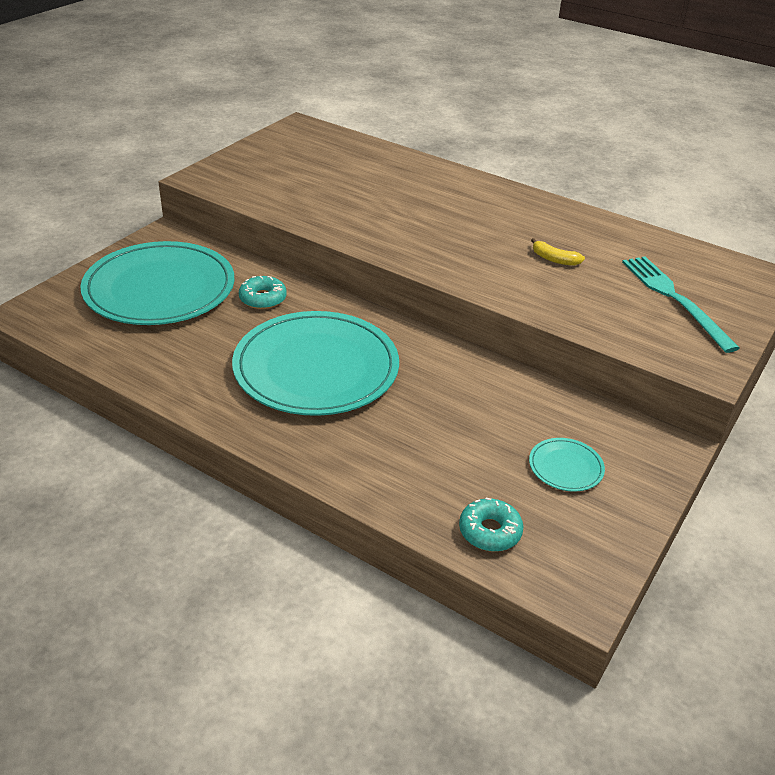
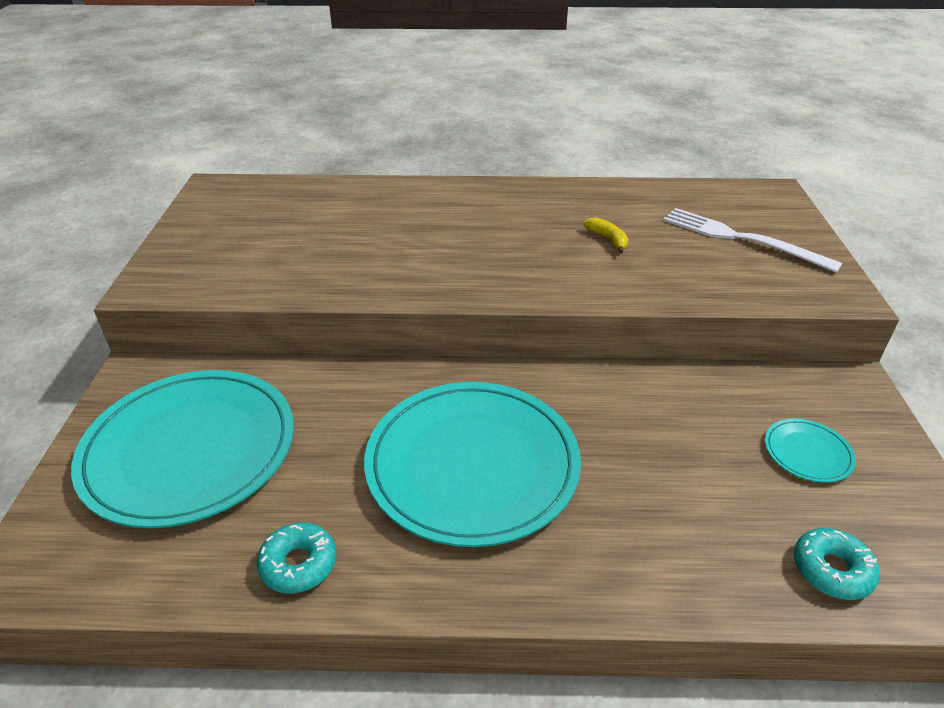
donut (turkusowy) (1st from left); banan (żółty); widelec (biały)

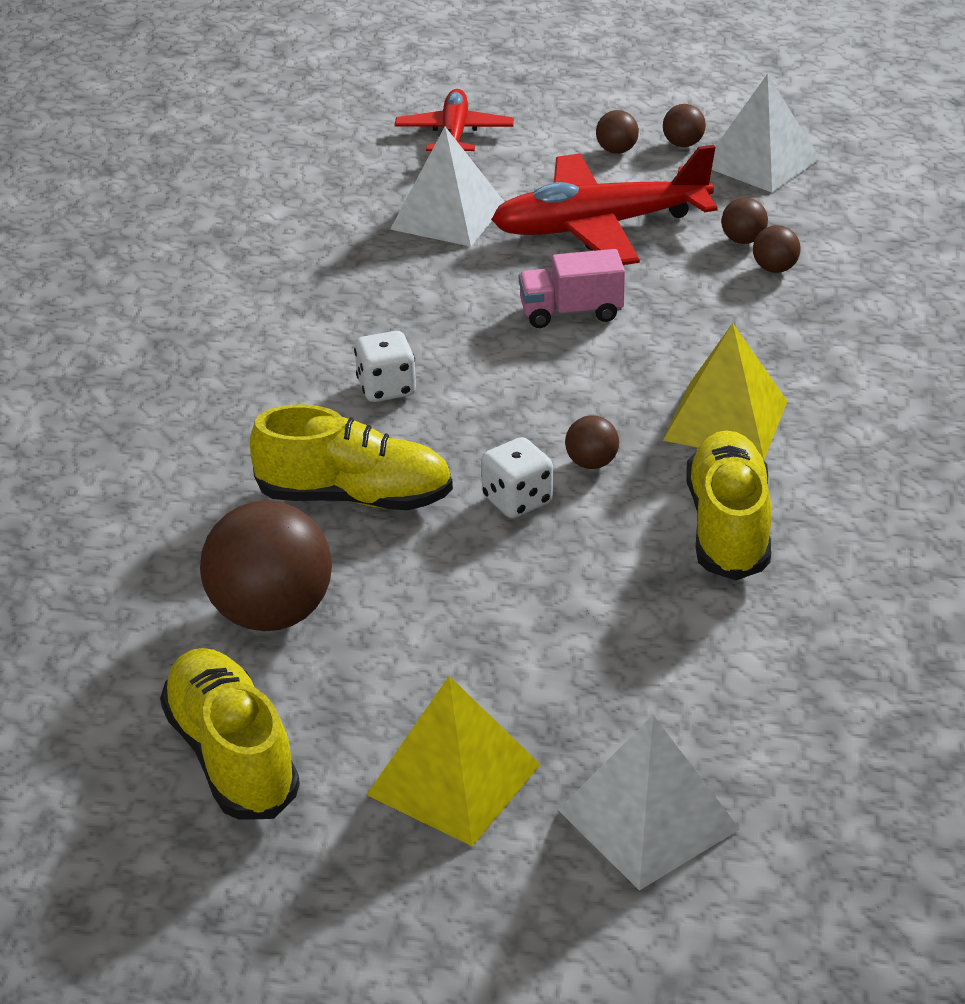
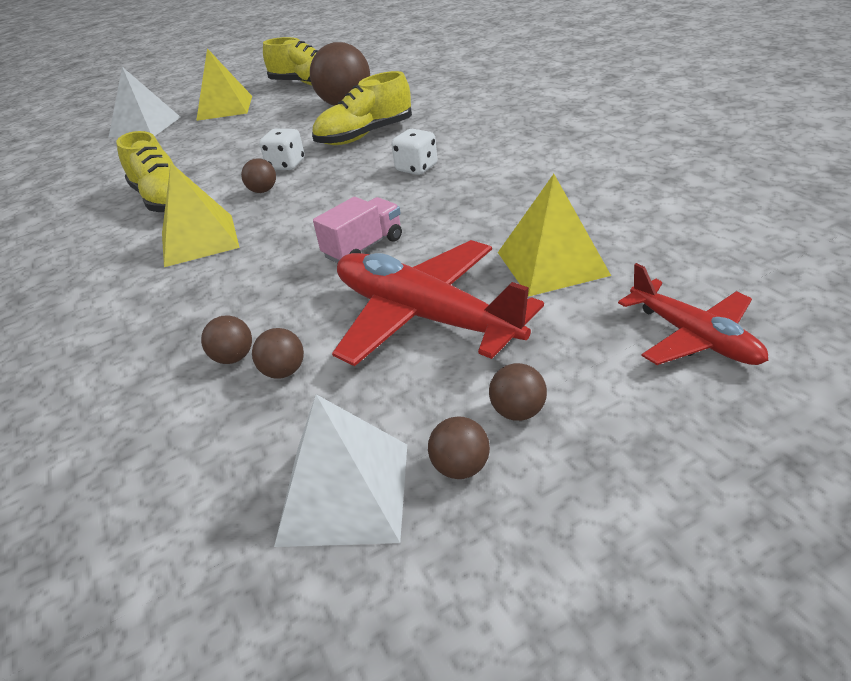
piramida (żółty) (3rd from left); samolot (czerwony) (1st from left)

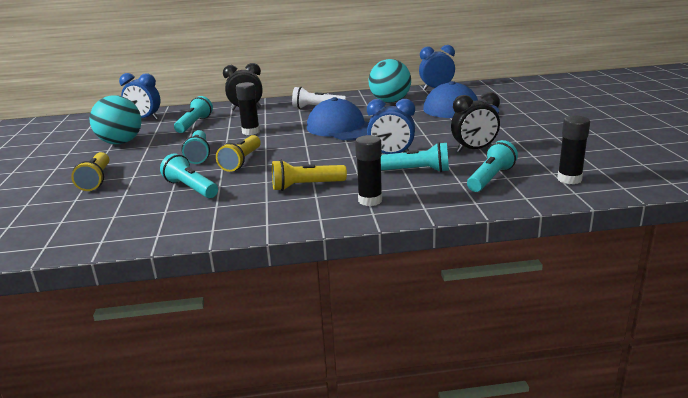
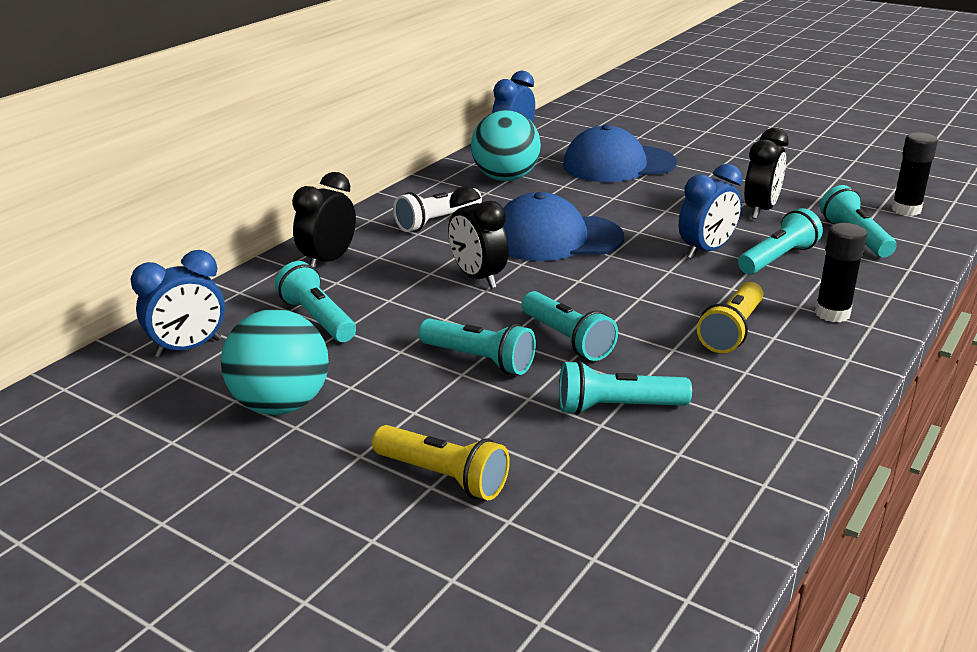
latarka (turkusowy) (3rd from left); klej w sztyfcie (czarny) (1st from left in the first image); budzik (czarny) (2nd from left)

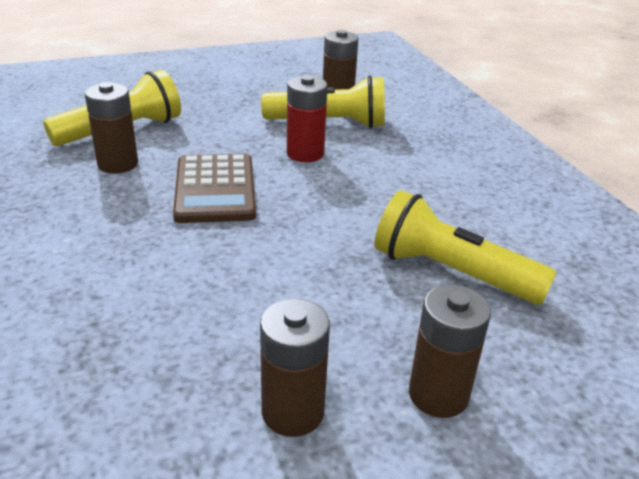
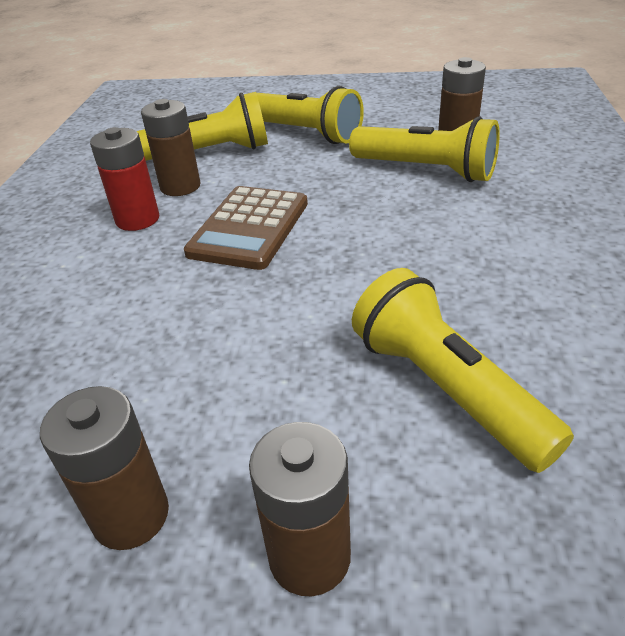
bateria (czerwony); latarka (żółty) (2nd from left)

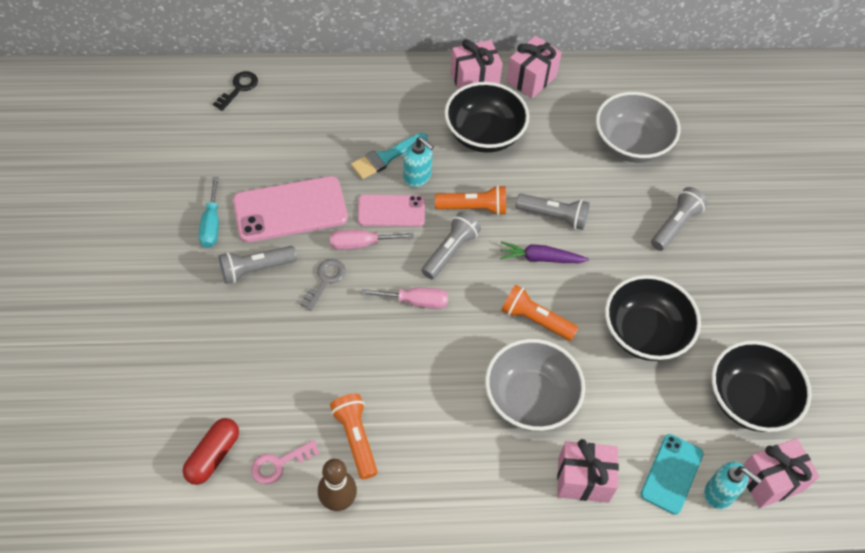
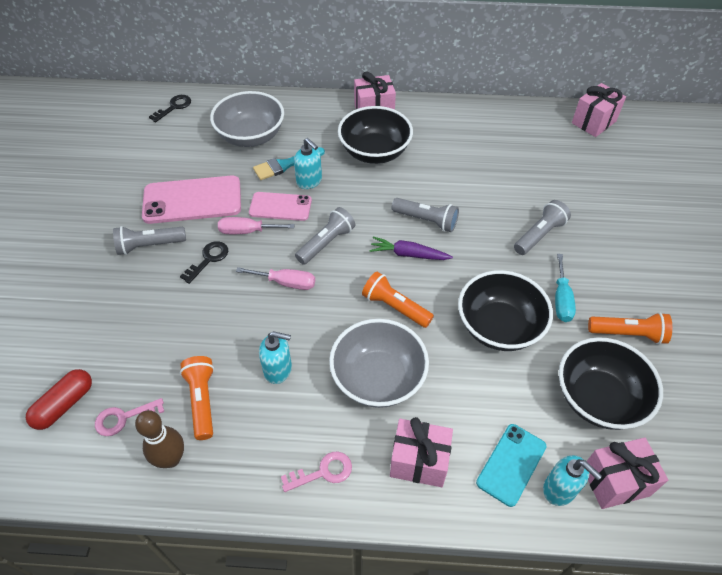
śrubokręt (turkusowy); klucz (czarny) (2nd from left); latarka (pomarańczowy) (3rd from left); prezent (różowy) (3rd from left); miska (szary) (1st from left); dozownik mydła (turkusowy) (1st from left); klucz (różowy) (2nd from left)

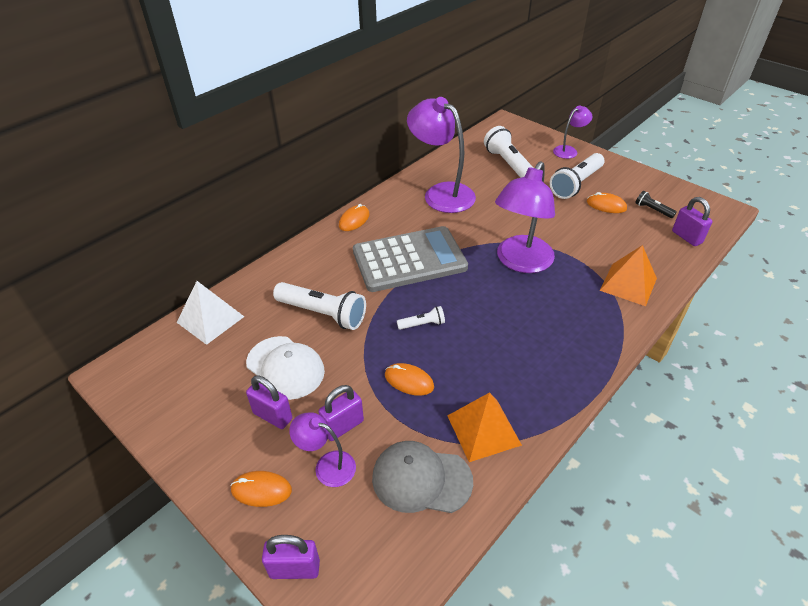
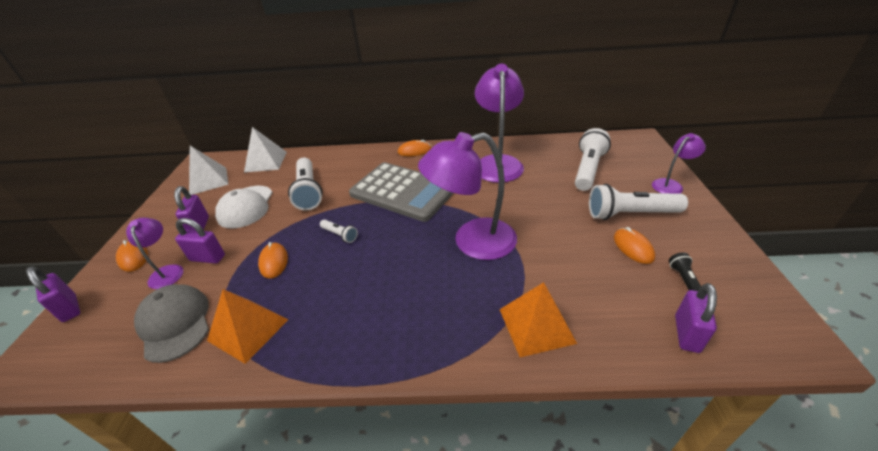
lampka (fioletowy) (4th from left); piramida (biały) (1st from left)

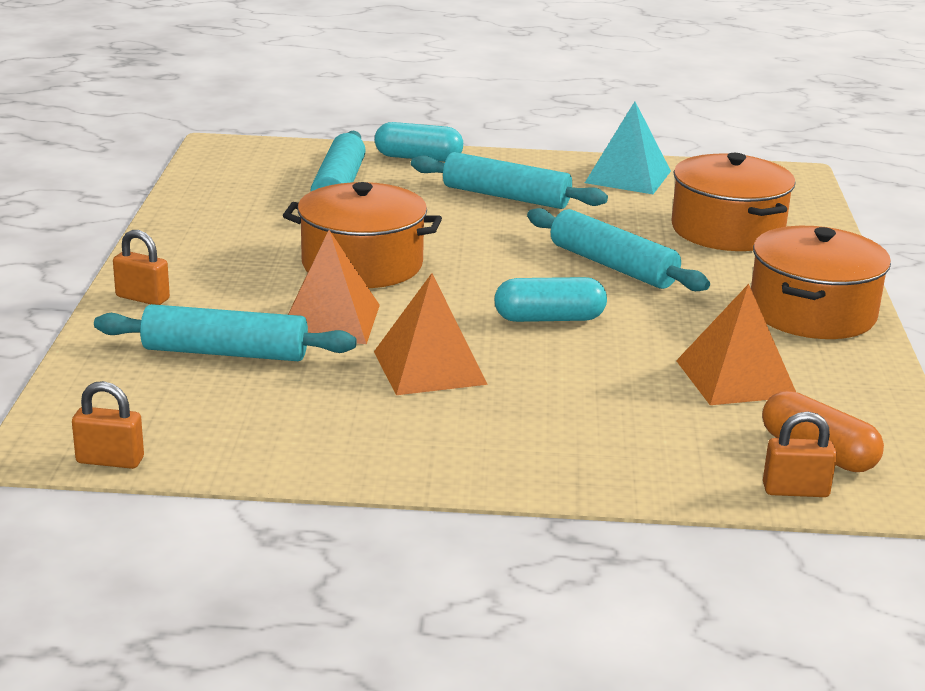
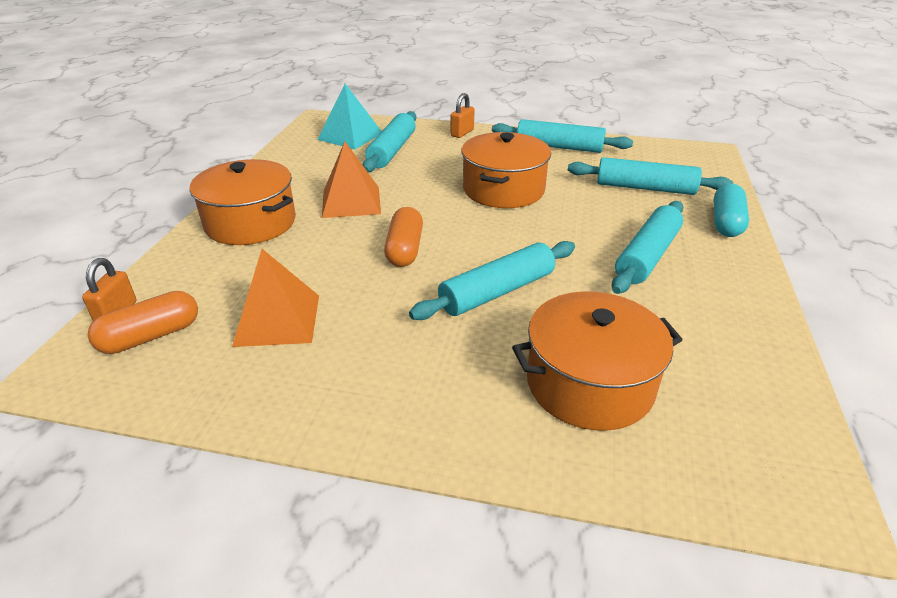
kłódka (pomarańczowy) (1st from left in the first image); piramida (pomarańczowy) (1st from left in the first image); kapsułka (pomarańczowy) (2nd from left); piramida (turkusowy); garnek (pomarańczowy) (1st from left); wałek do ciasta (turkusowy) (3rd from left)

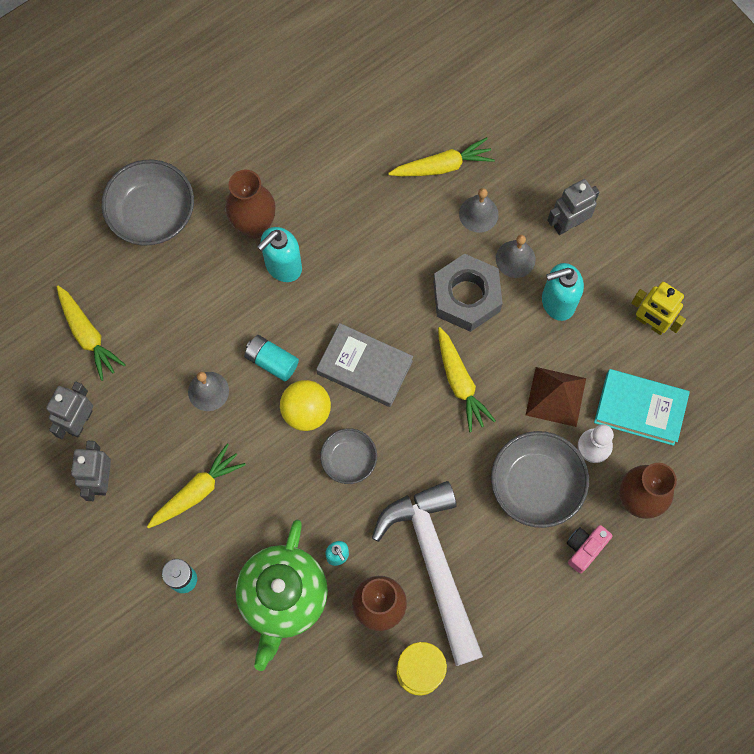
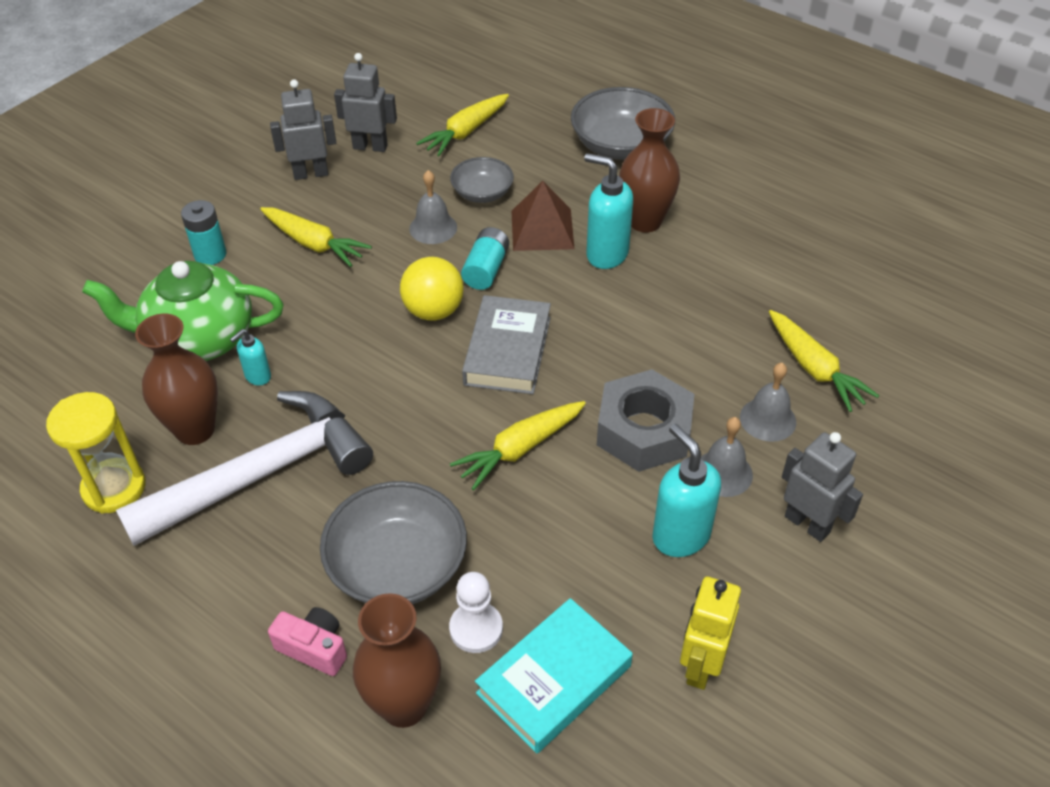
miska (szary) (2nd from left); piramida (brązowy); książka (turkusowy)

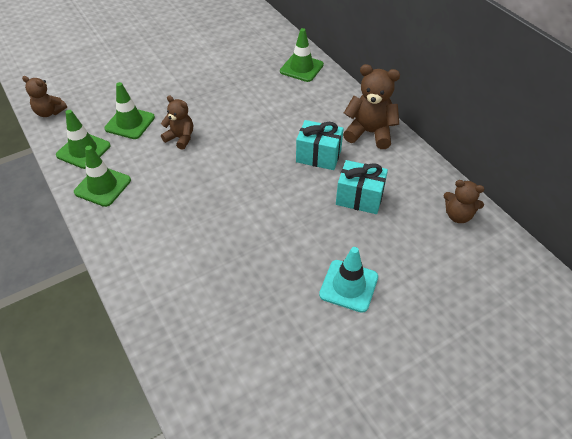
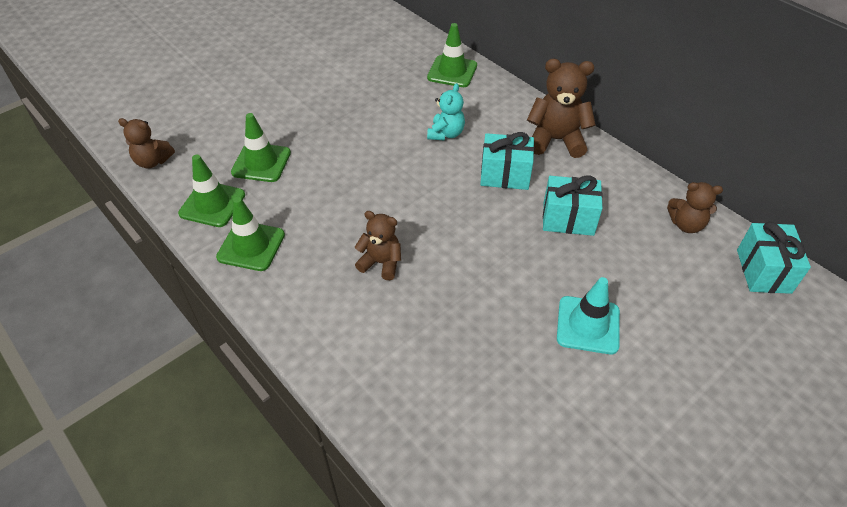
miś (brązowy) (2nd from left); miś (turkusowy); prezent (turkusowy) (3rd from left)

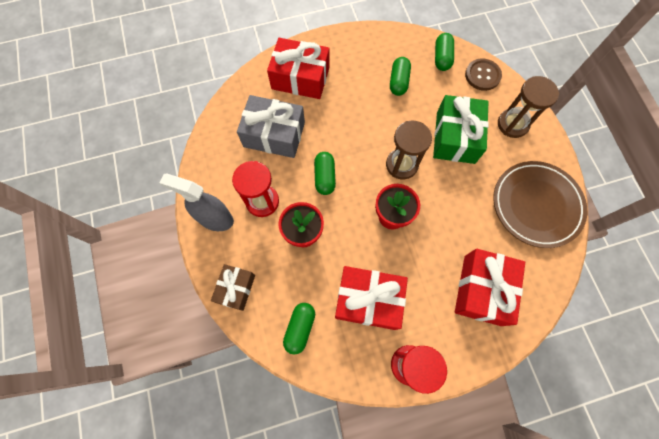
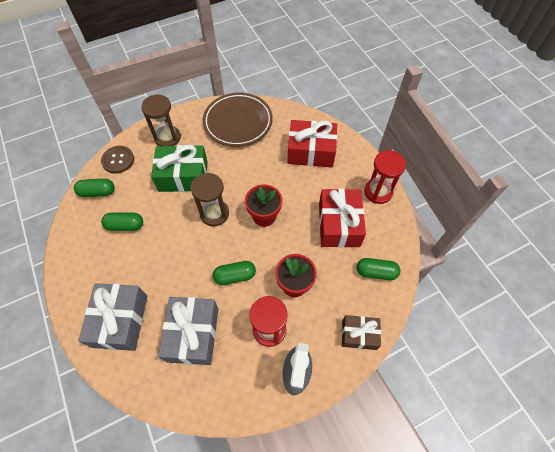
prezent (szary) (1st from left)

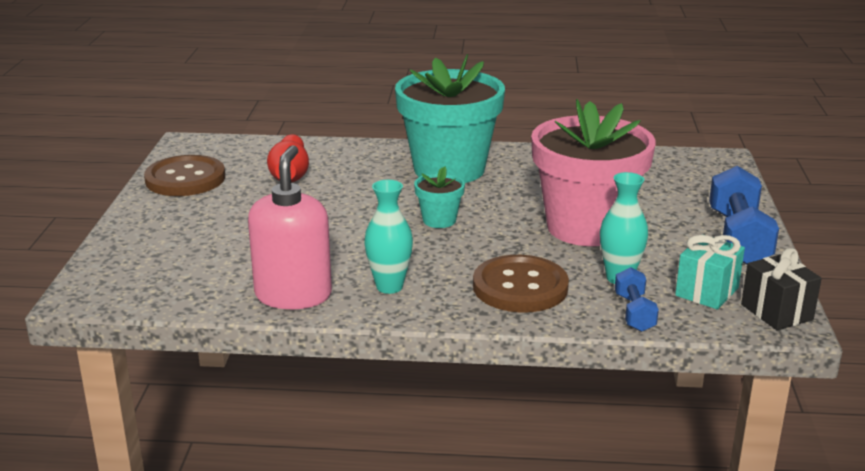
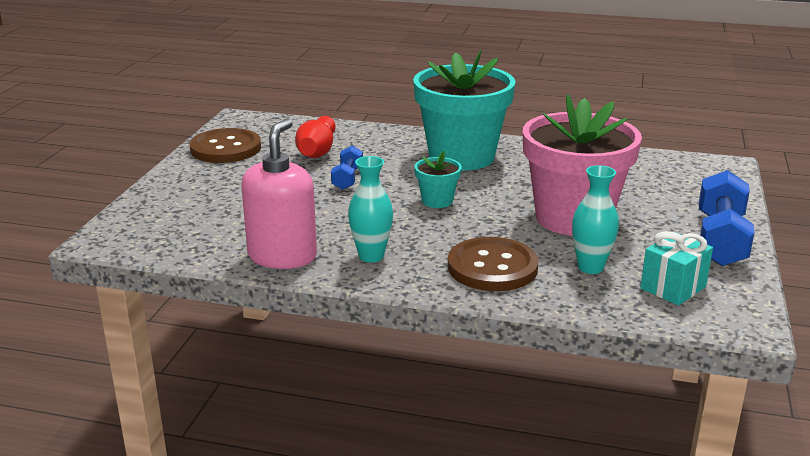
hantel (niebieski) (1st from left); prezent (czarny)

